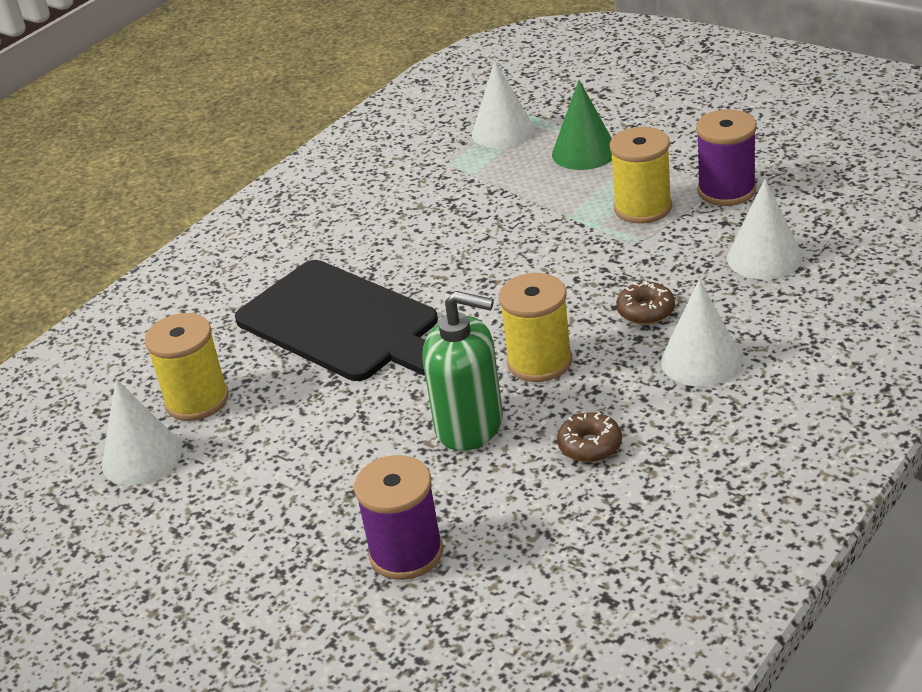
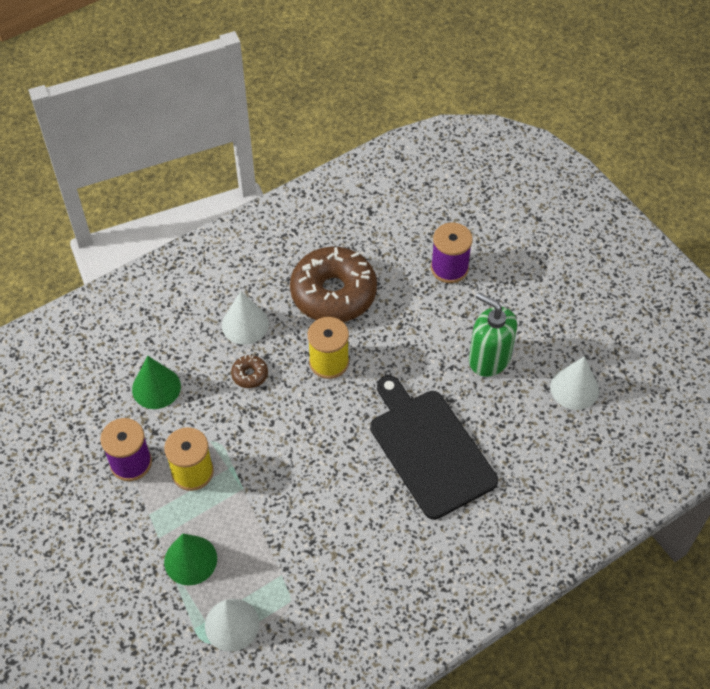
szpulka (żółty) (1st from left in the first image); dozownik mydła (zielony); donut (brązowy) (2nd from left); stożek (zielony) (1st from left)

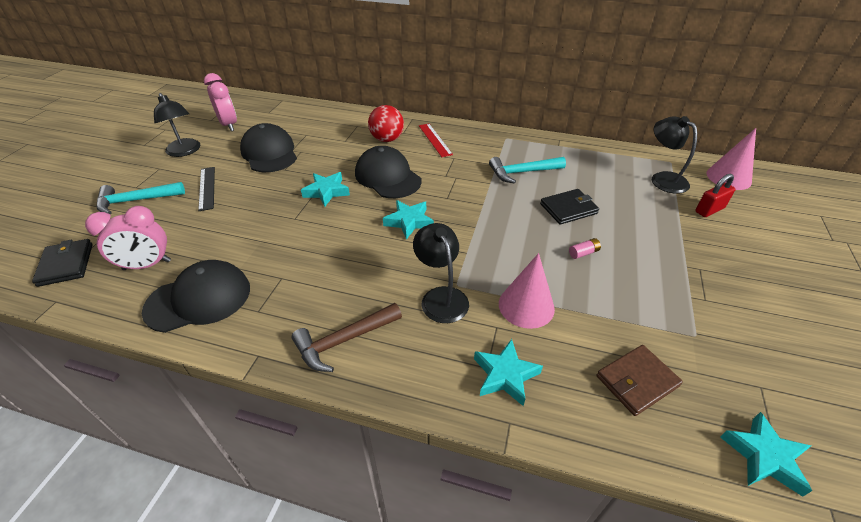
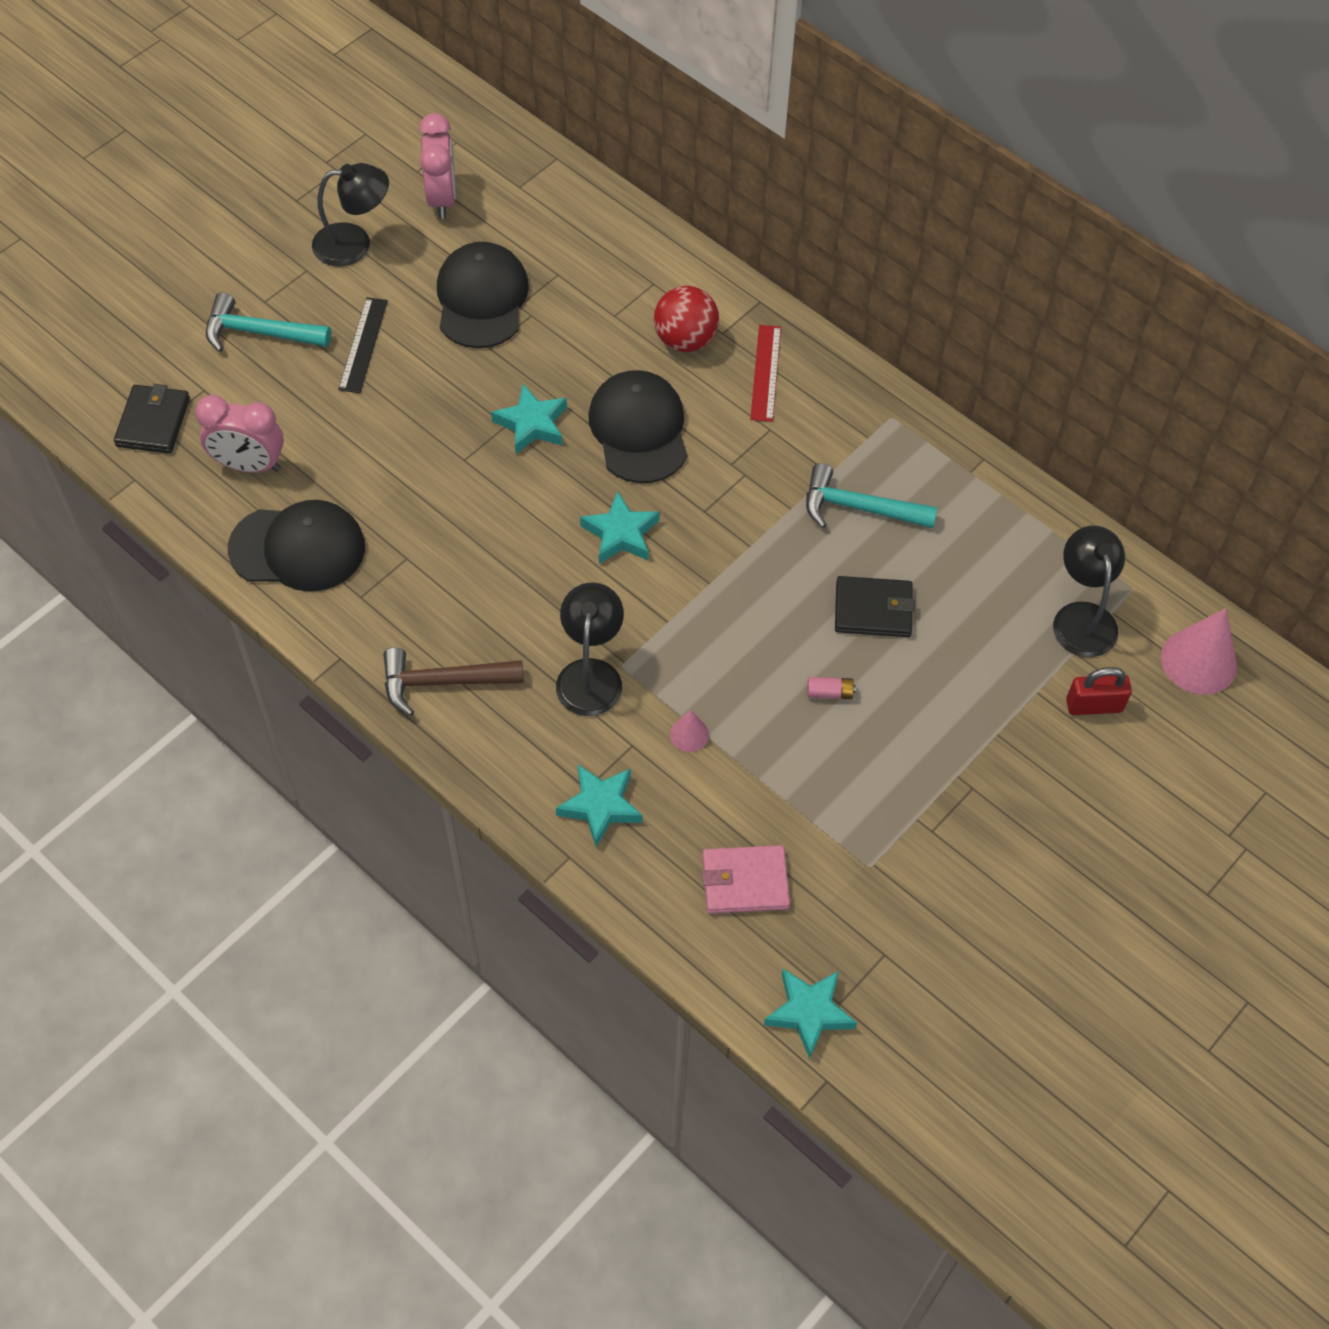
lampka (czarny) (1st from left); stożek (różowy) (1st from left); portfel (różowy)

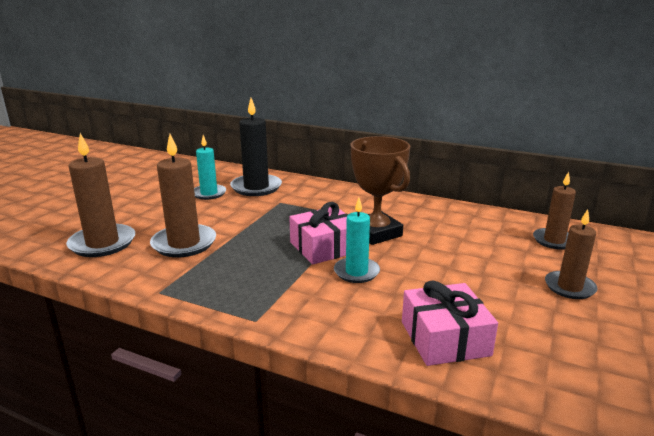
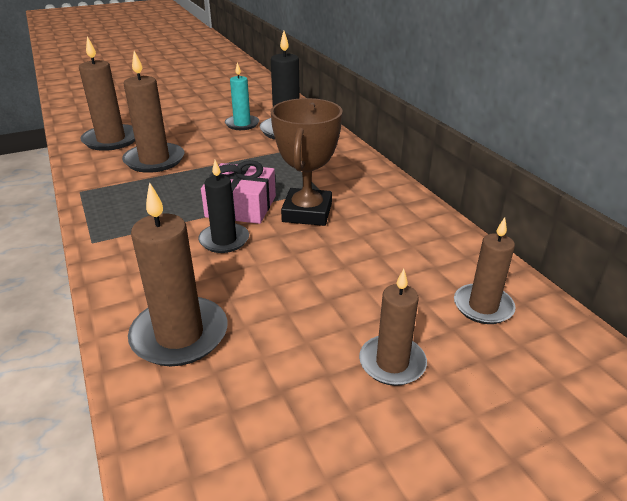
świeca (czarny) (1st from left); świeca (brązowy) (3rd from left)

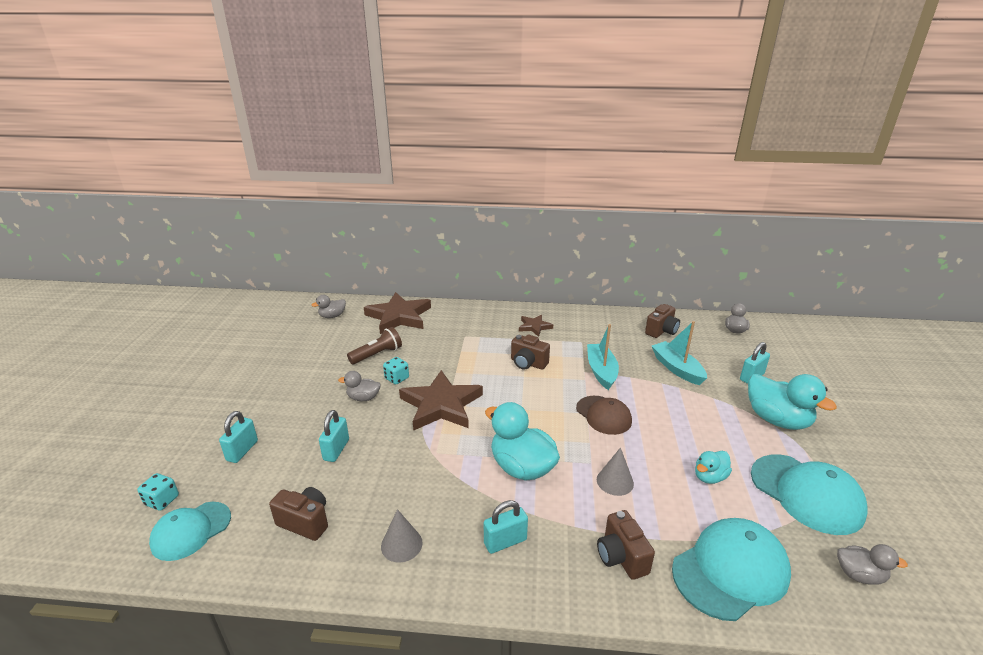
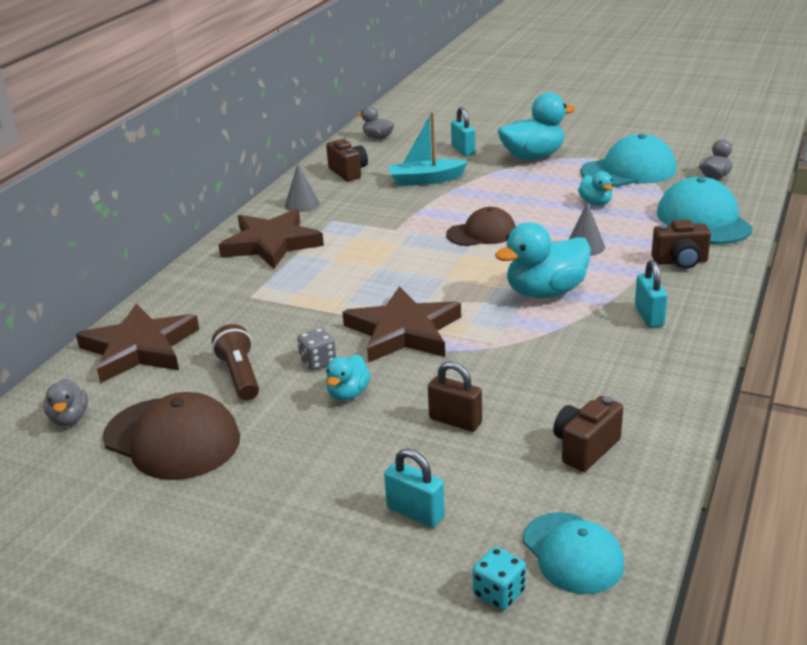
kłódka (brązowy); kaczka (turkusowy) (1st from left); stożek (szary) (1st from left); kostka do gry (szary); aparat fotograficzny (brązowy) (2nd from left in the first image); gwiazda (brązowy) (2nd from left); łódka (turkusowy) (1st from left in the first image); czapka (brązowy) (1st from left)

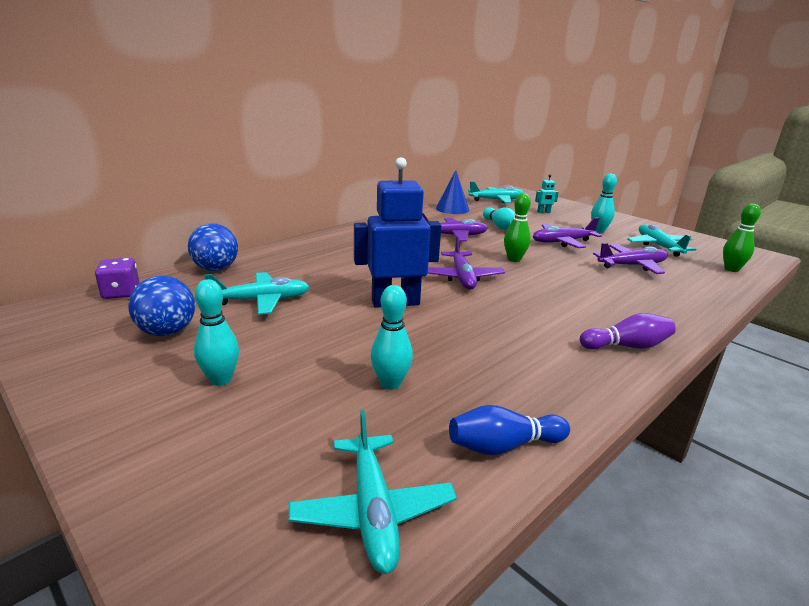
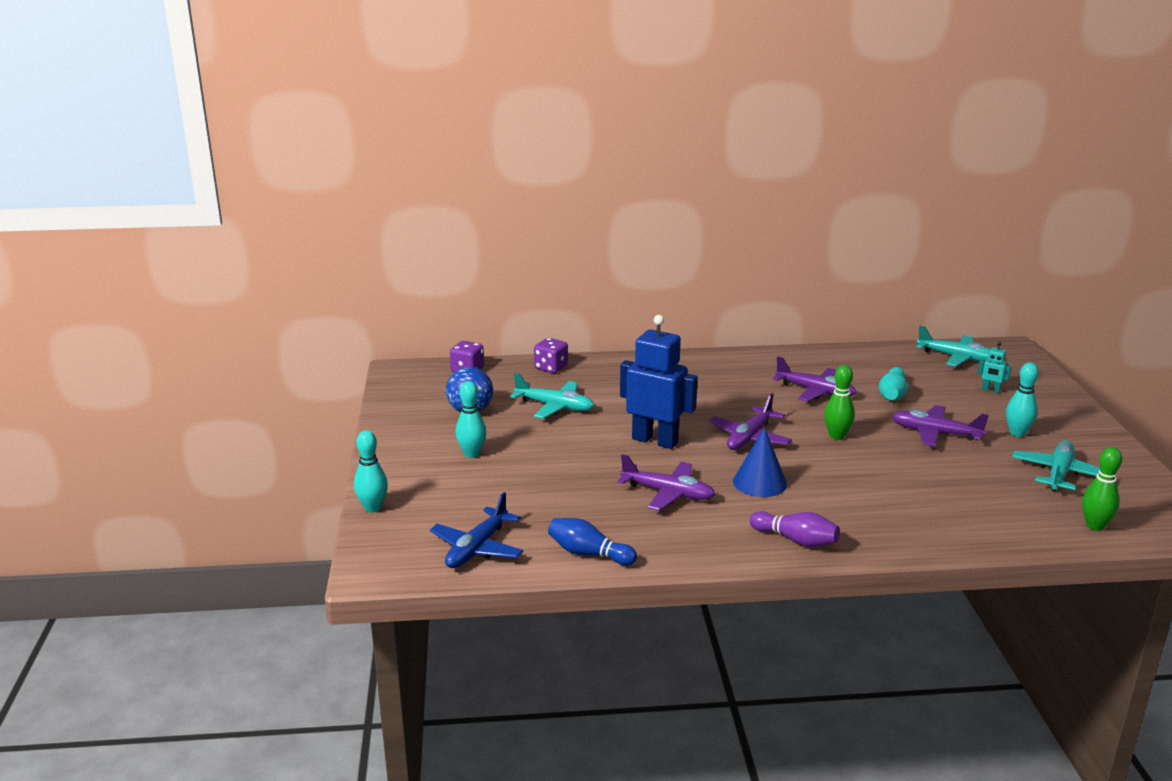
kostka do gry (fioletowy) (2nd from left); samolot (niebieski); kręgiel (turkusowy) (1st from left); stożek (niebieski); samolot (fioletowy) (1st from left)

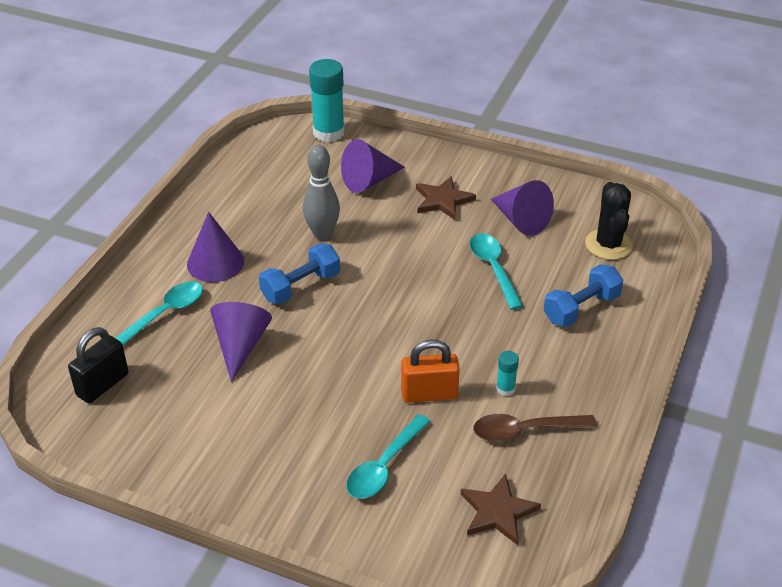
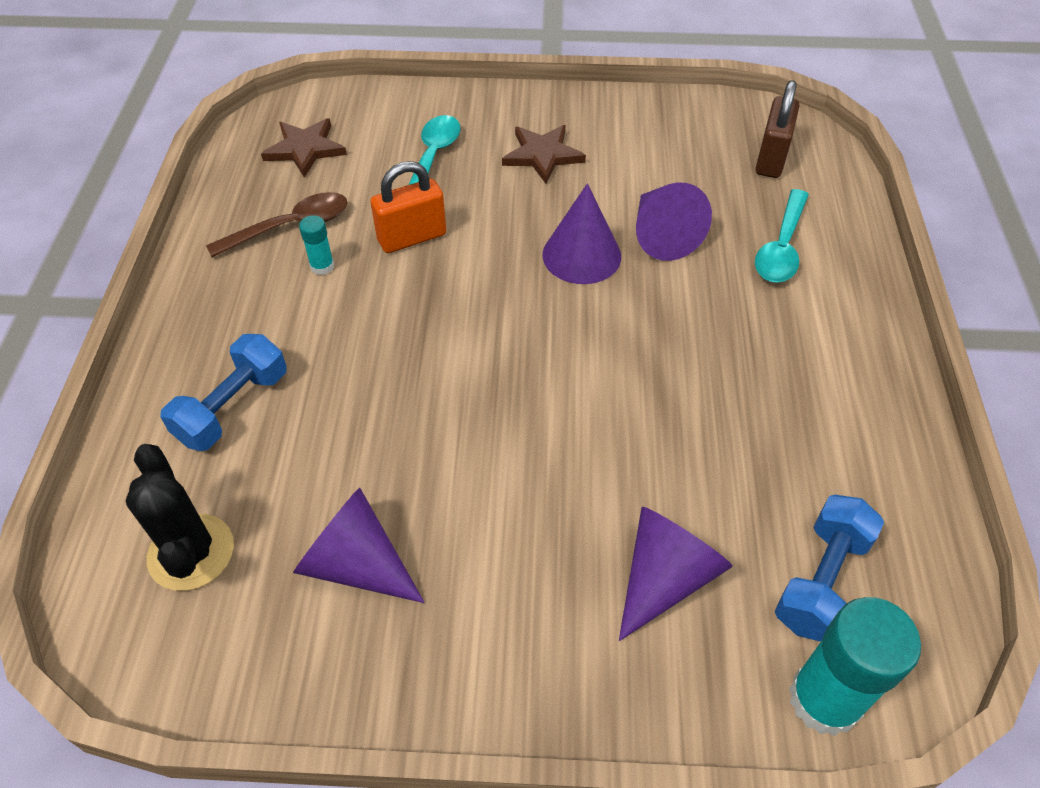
kłódka (brązowy); stożek (fioletowy) (2nd from left); hantel (niebieski) (2nd from left); kręgiel (szary); gwiazda (brązowy) (2nd from left); łyżka (turkusowy) (3rd from left in the first image)

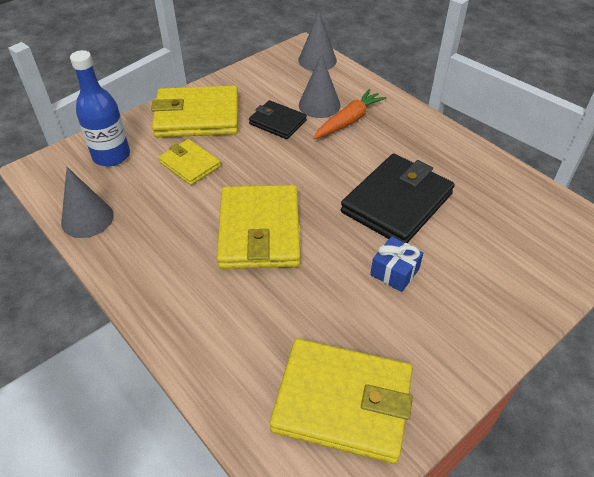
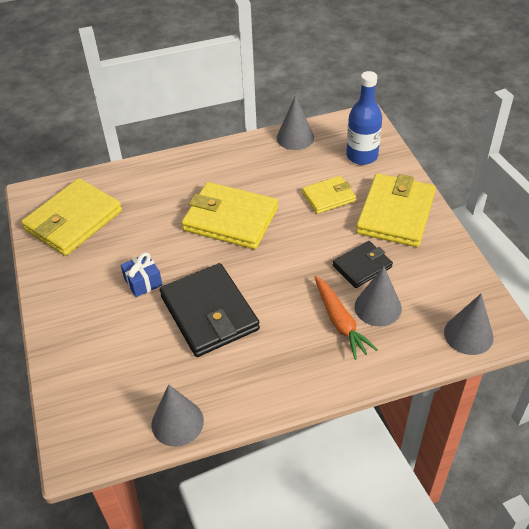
stożek (szary) (1st from left)

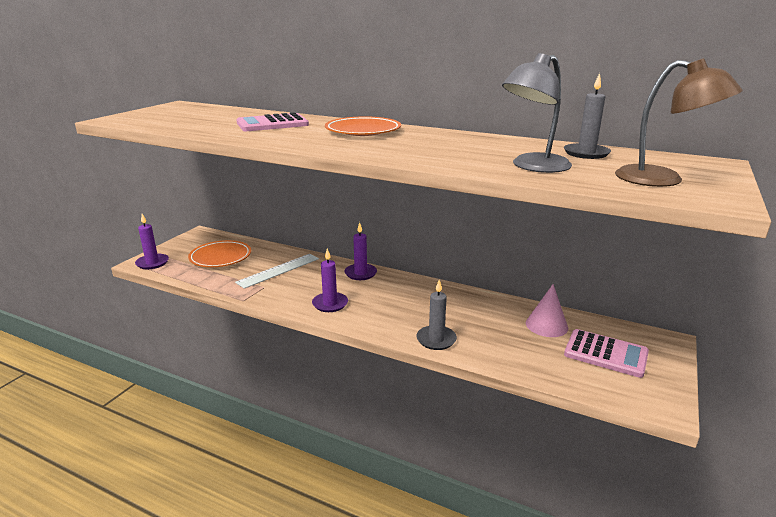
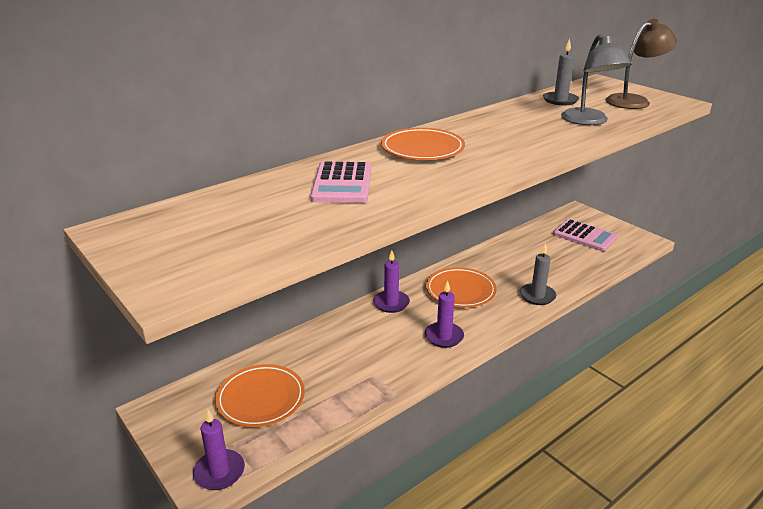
linijka (biały); stożek (różowy); kalkulator (różowy) (2nd from left); talerz (pomarańczowy) (3rd from left)

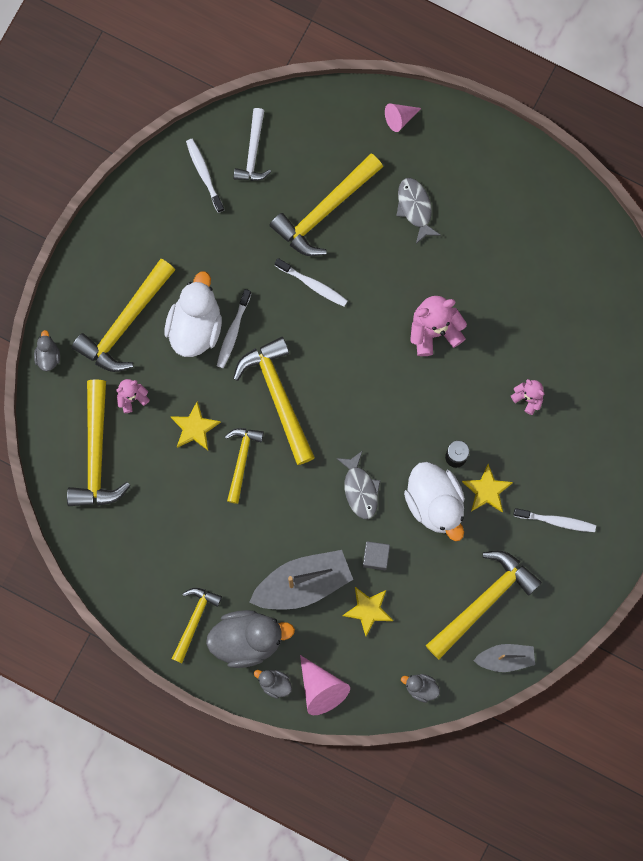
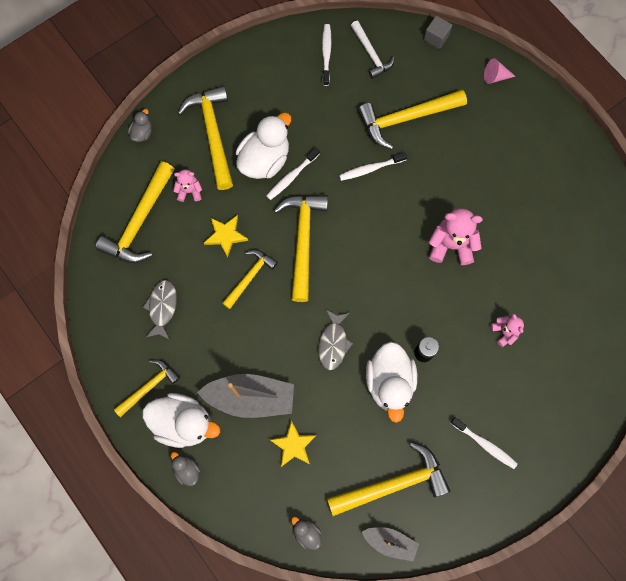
młotek (żółty) (3rd from left); kaczka (biały) (1st from left); młotek (biały); szczoteczka do zębów (biały) (3rd from left); stożek (różowy) (1st from left in the first image); sześcian (szary); ryba (szary) (1st from left); gwiazda (żółty) (3rd from left in the first image)

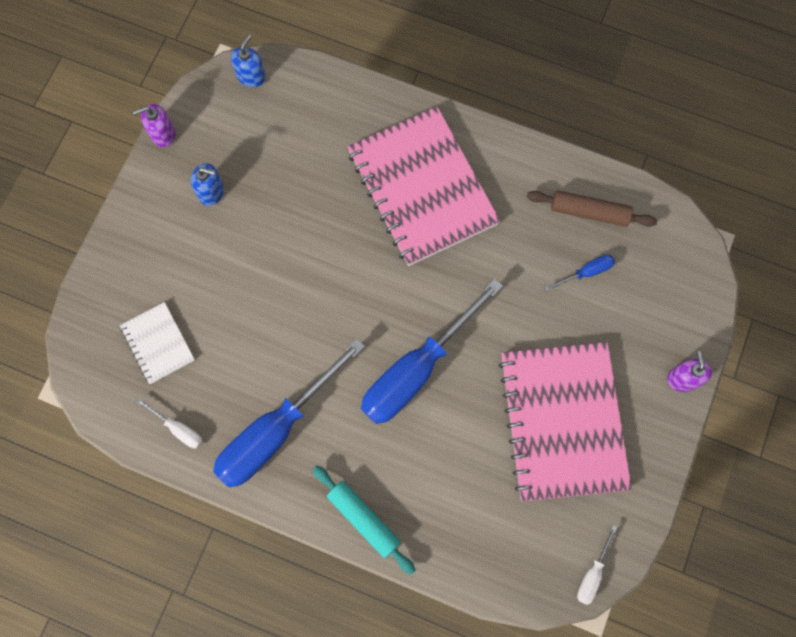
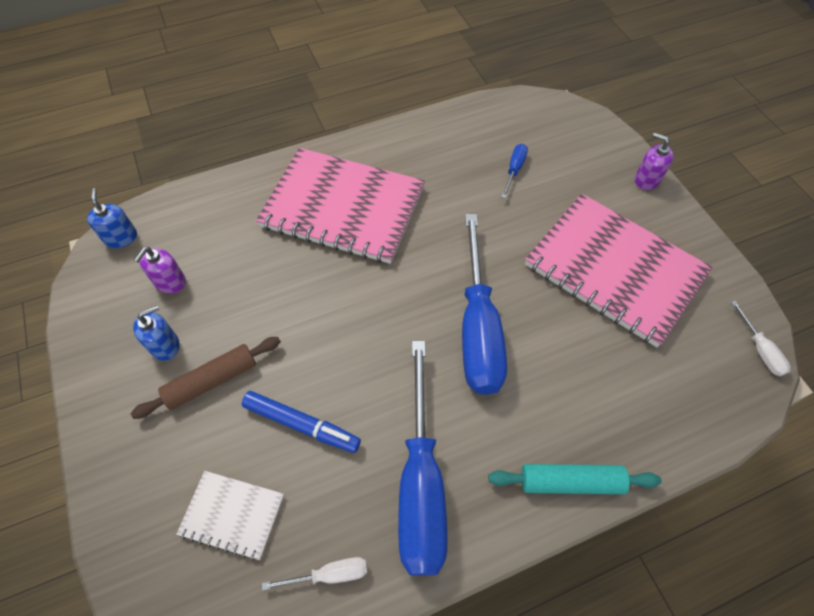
dozownik mydła (fioletowy) (1st from left); wałek do ciasta (brązowy); flamaster (niebieski)

